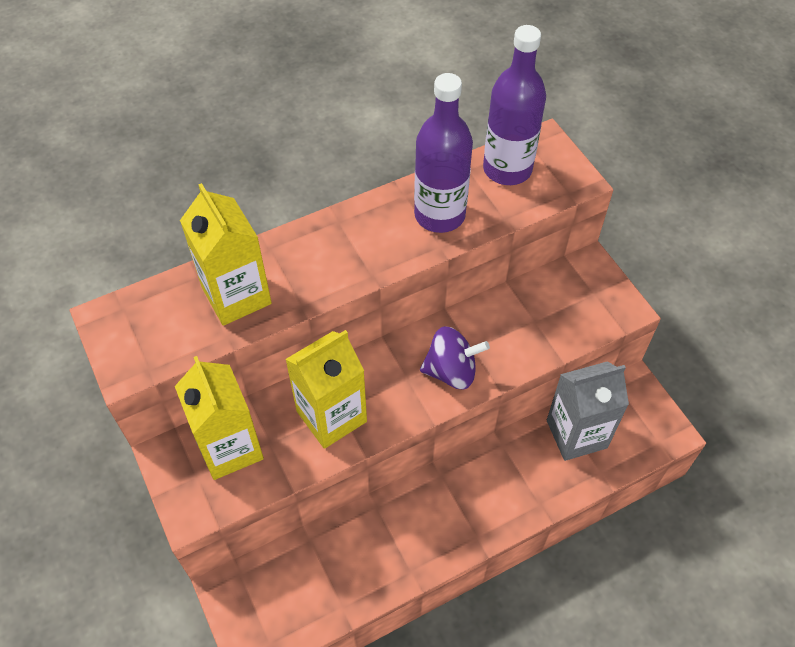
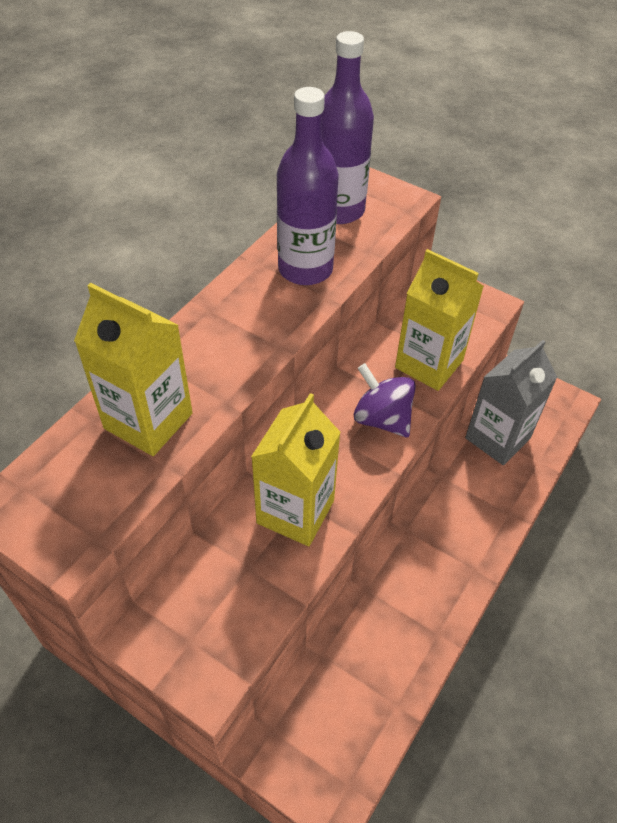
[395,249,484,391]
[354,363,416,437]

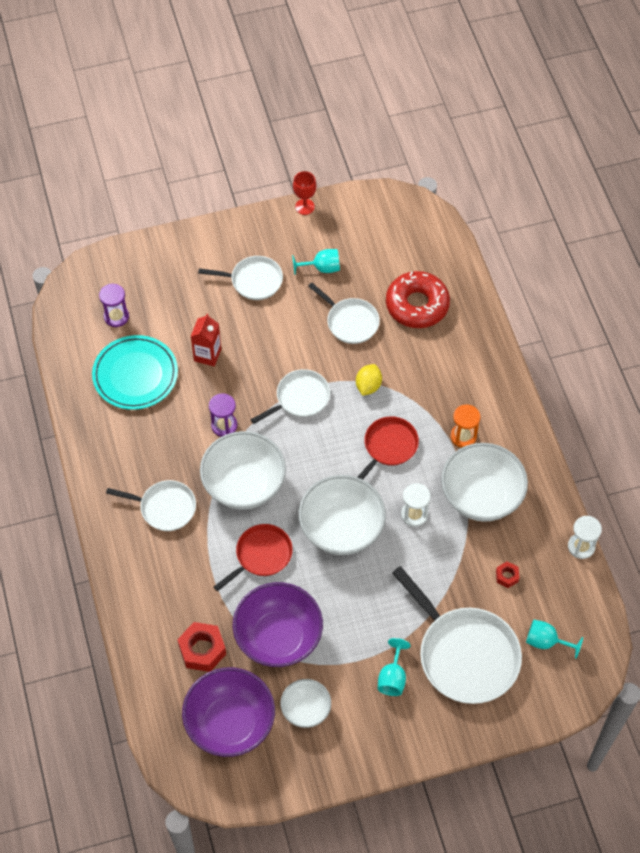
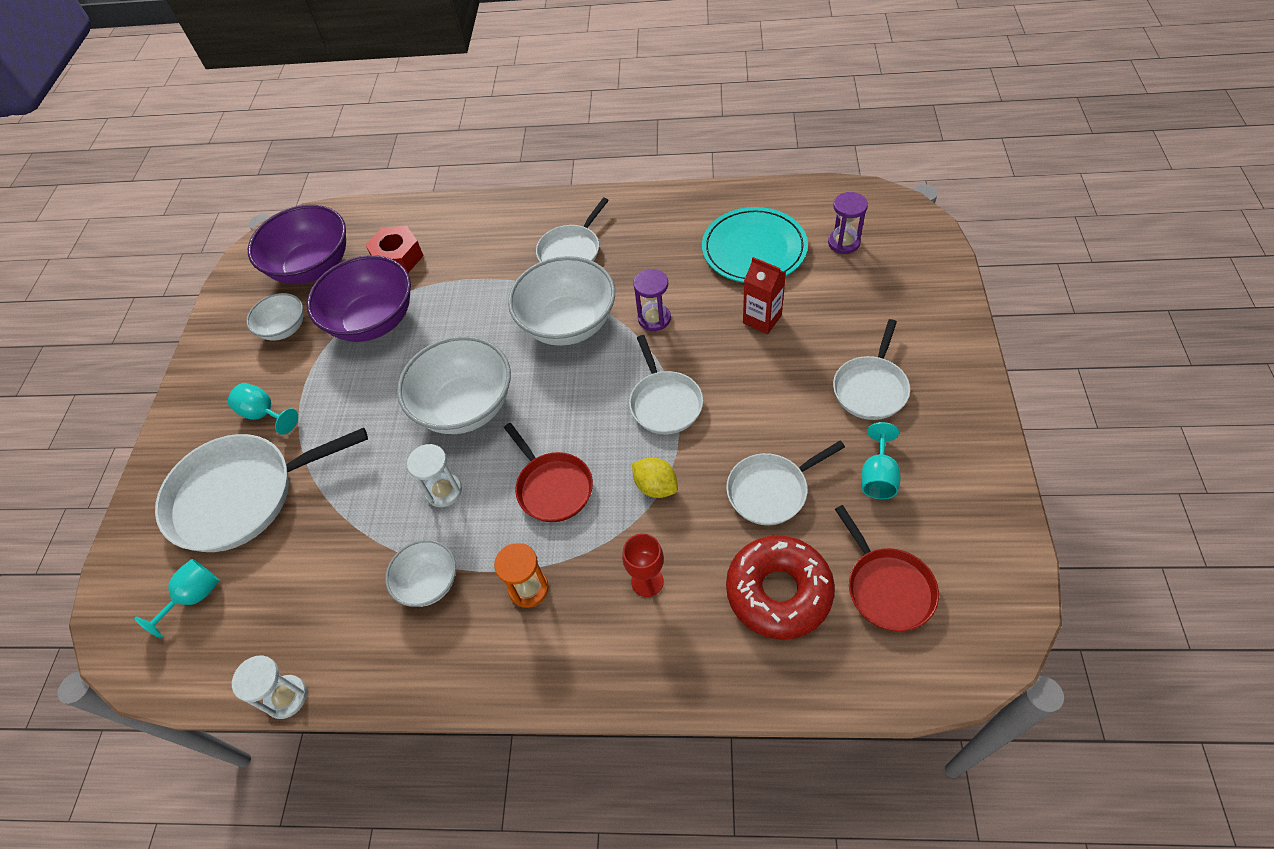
[496,561,519,588] (first image)
[835,505,939,631]
[622,534,664,597]
[385,540,456,607]

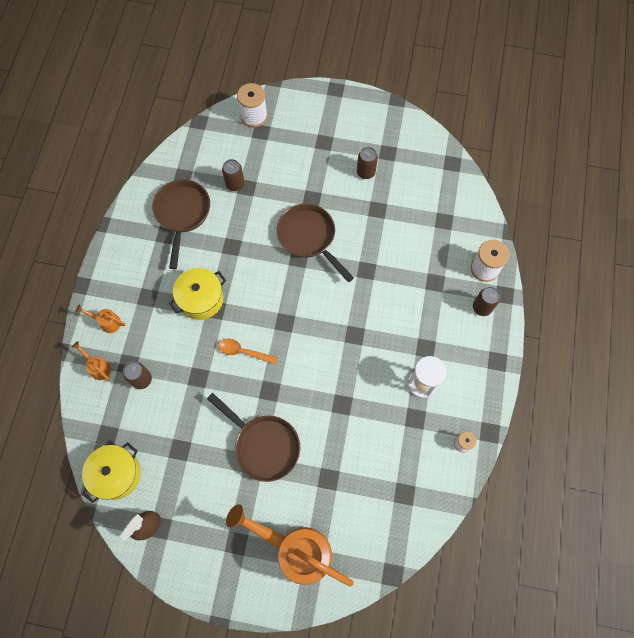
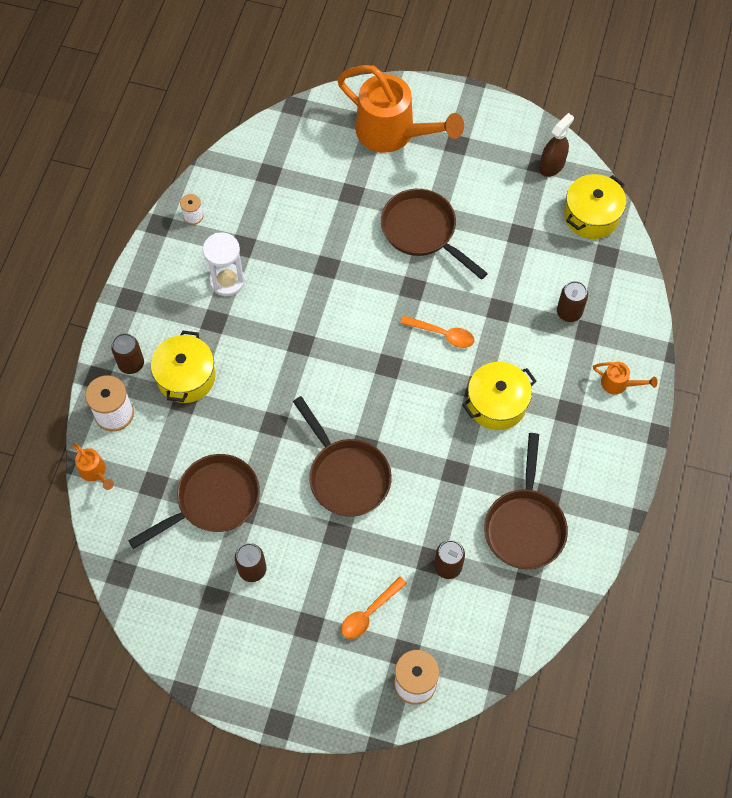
[128,454,260,549]
[151,330,216,403]
[341,577,407,639]
[73,443,114,490]

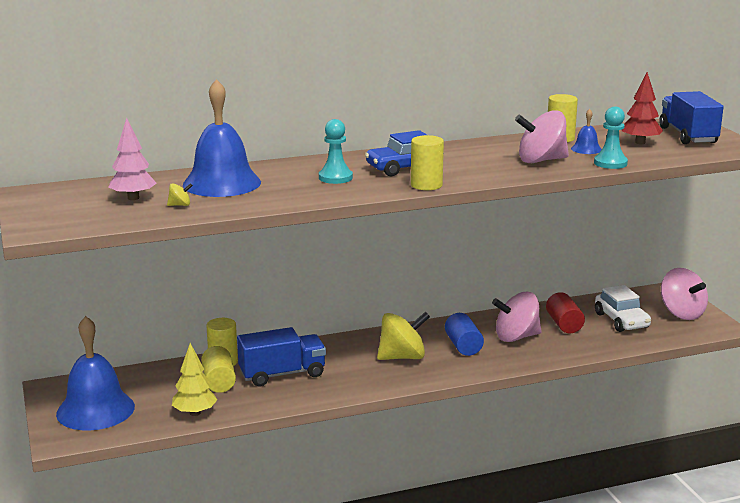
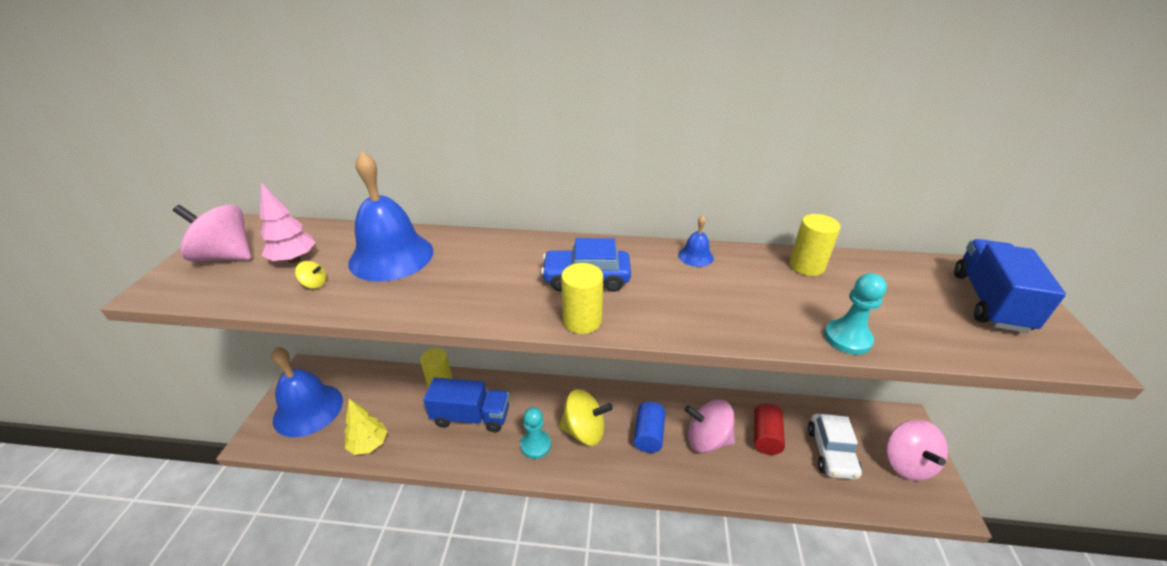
[201,346,236,393] (first image)
[622,72,663,144] (first image)
[520,407,551,459]
[173,204,251,262]
[678,215,714,267]

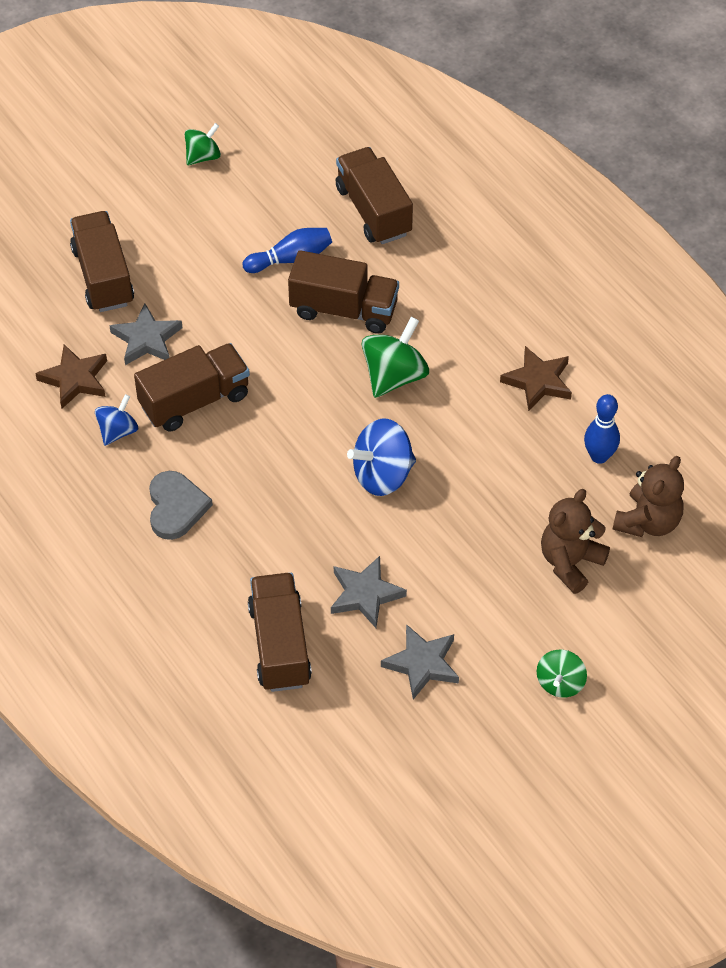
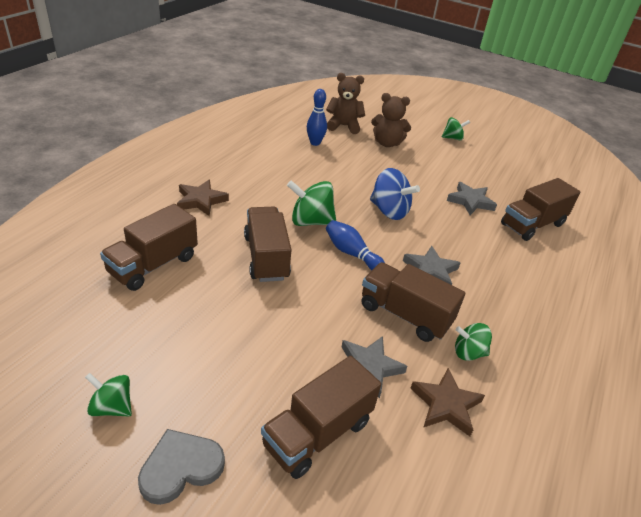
[138,429,225,505]
[326,220,385,270]
[403,246,461,285]
[177,180,229,216]
[455,323,492,361]

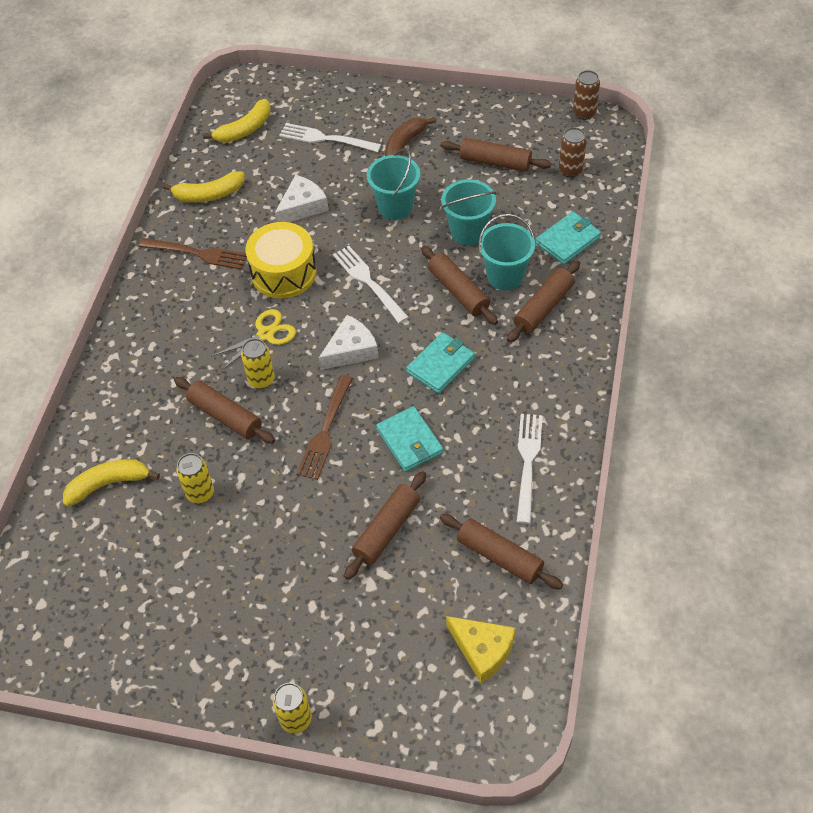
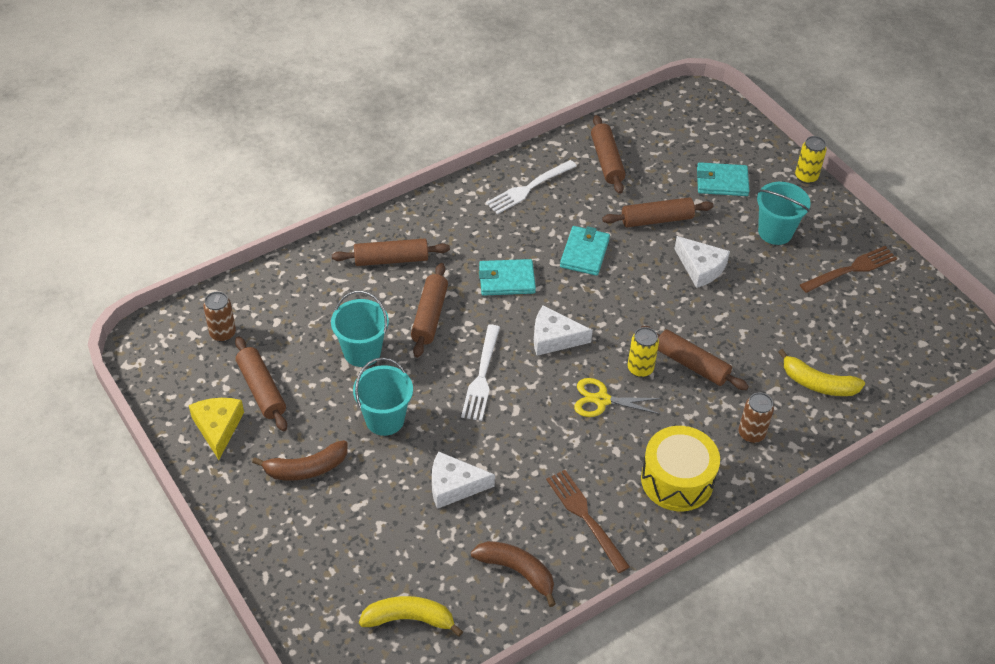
[176,453,214,504] (first image)
[279,123,381,152] (first image)
[674,236,730,288]
[641,426,720,511]
[800,246,897,293]
[189,398,244,460]
[757,182,810,245]
[697,162,750,196]
[738,392,774,443]
[471,541,556,607]
[640,326,749,390]

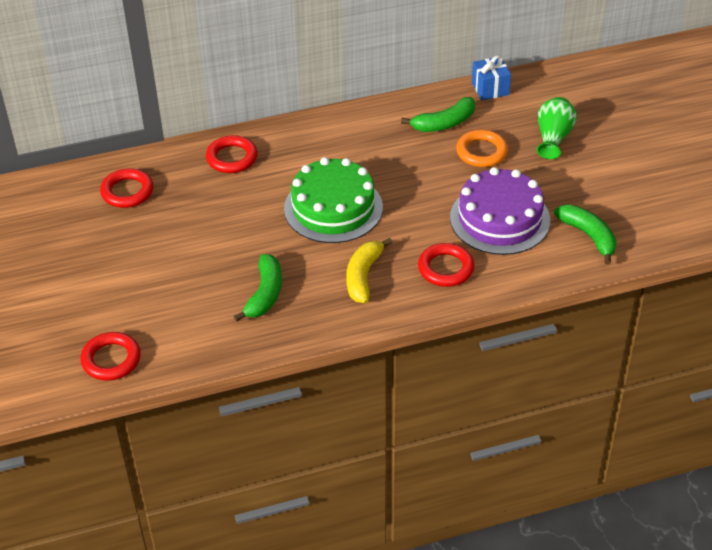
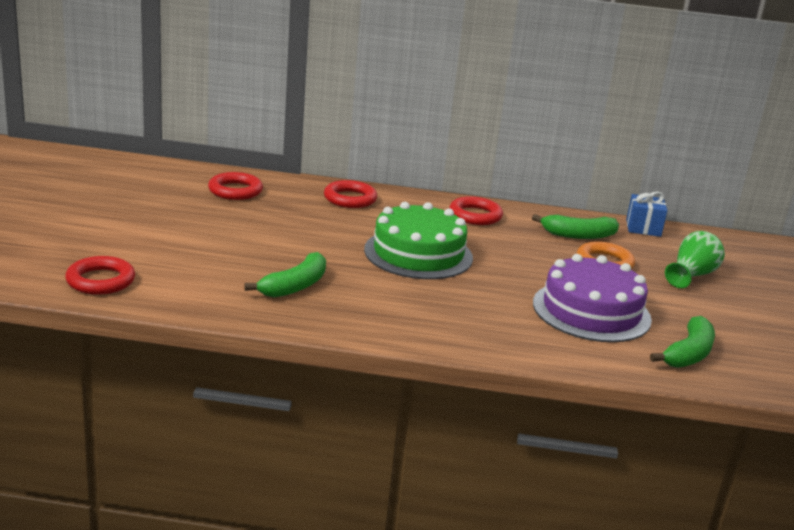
[346,238,392,303] (first image)
[449,196,503,225]
[650,316,715,368]

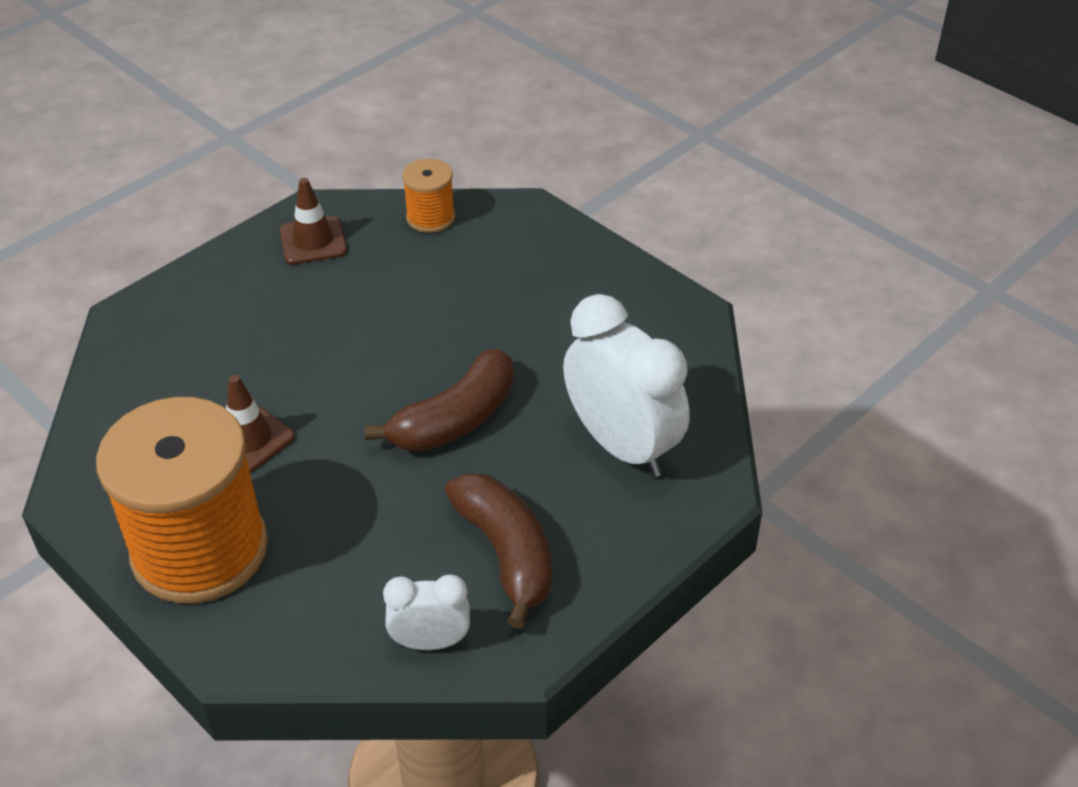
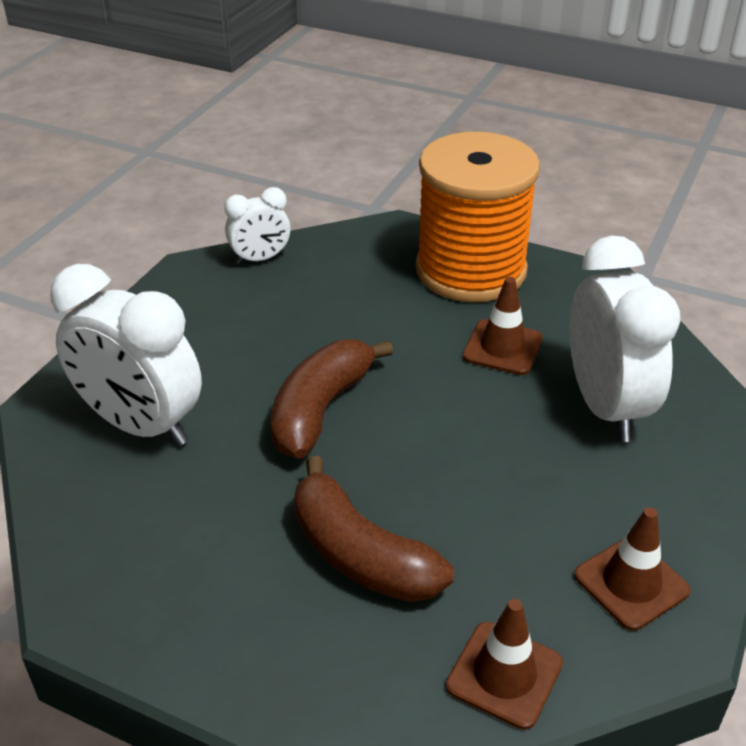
[570,235,681,442]
[294,456,454,602]
[446,599,563,730]

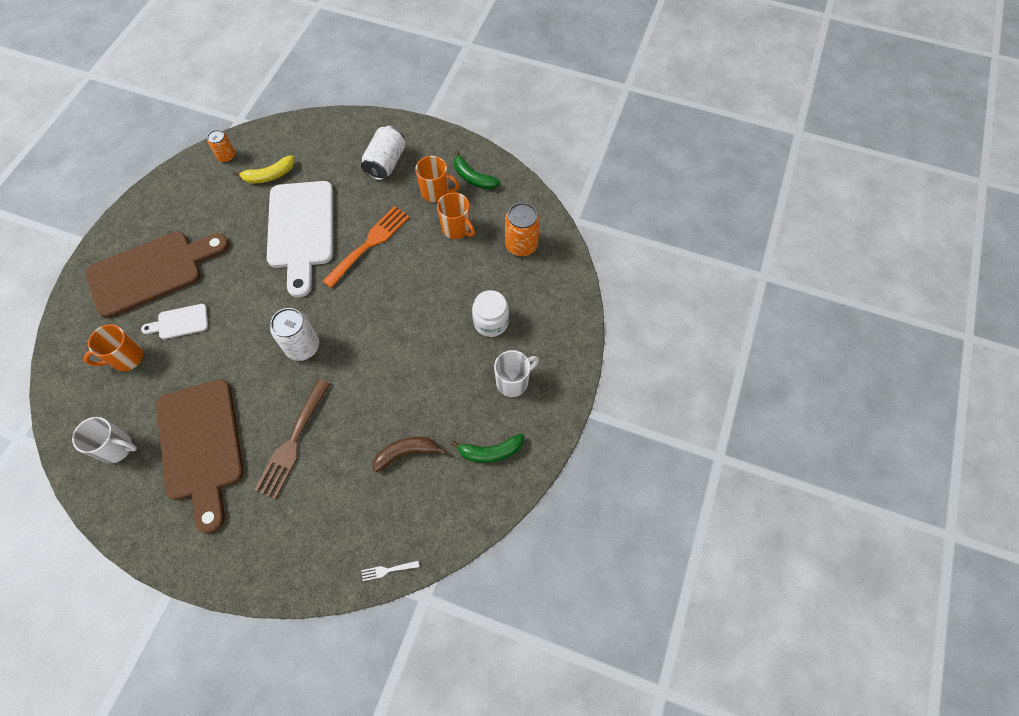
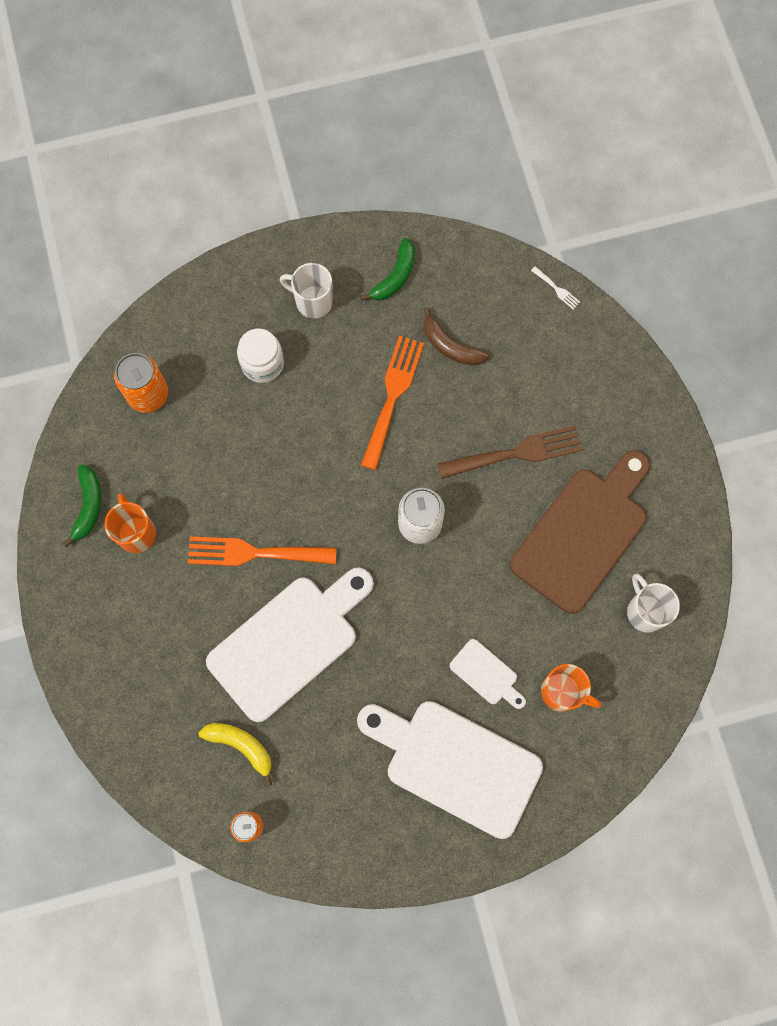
[361,126,406,180] (first image)
[437,192,475,239] (first image)
[361,336,424,470]
[357,701,543,839]
[360,238,415,301]

